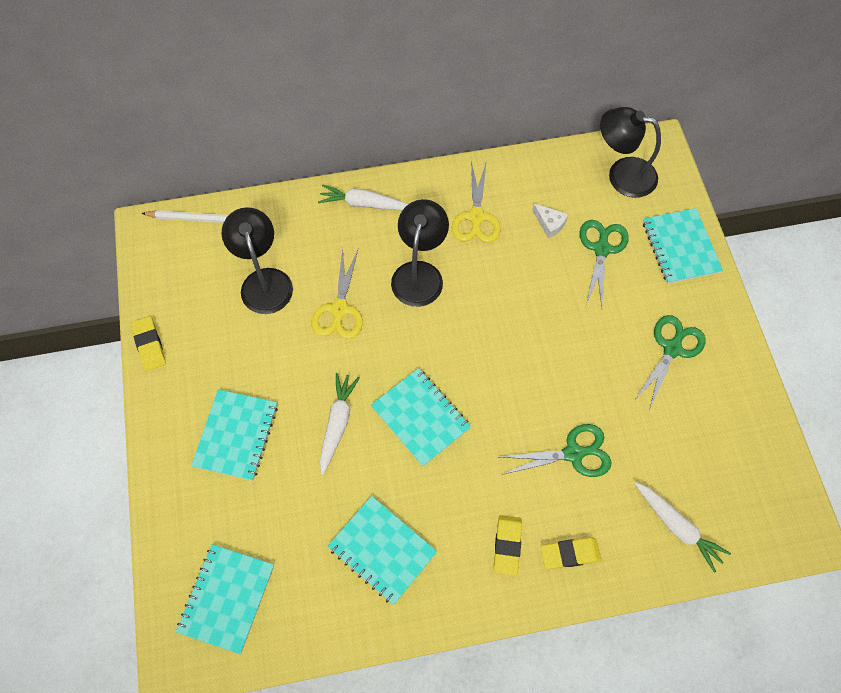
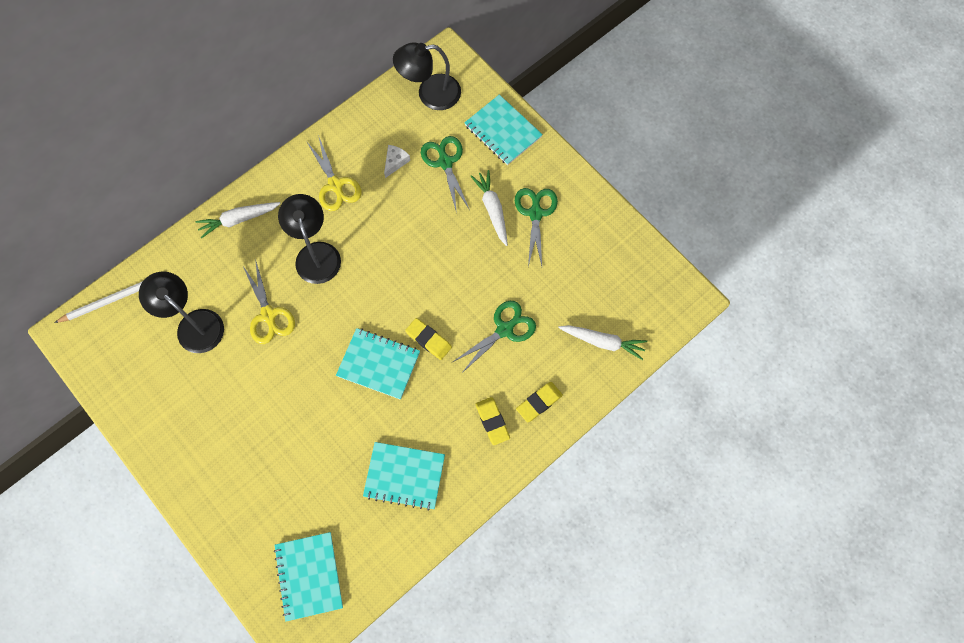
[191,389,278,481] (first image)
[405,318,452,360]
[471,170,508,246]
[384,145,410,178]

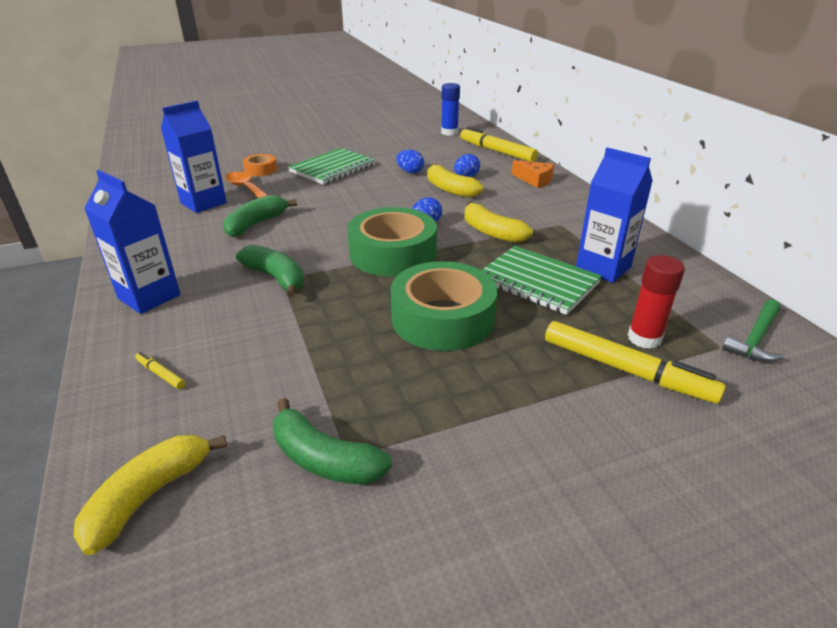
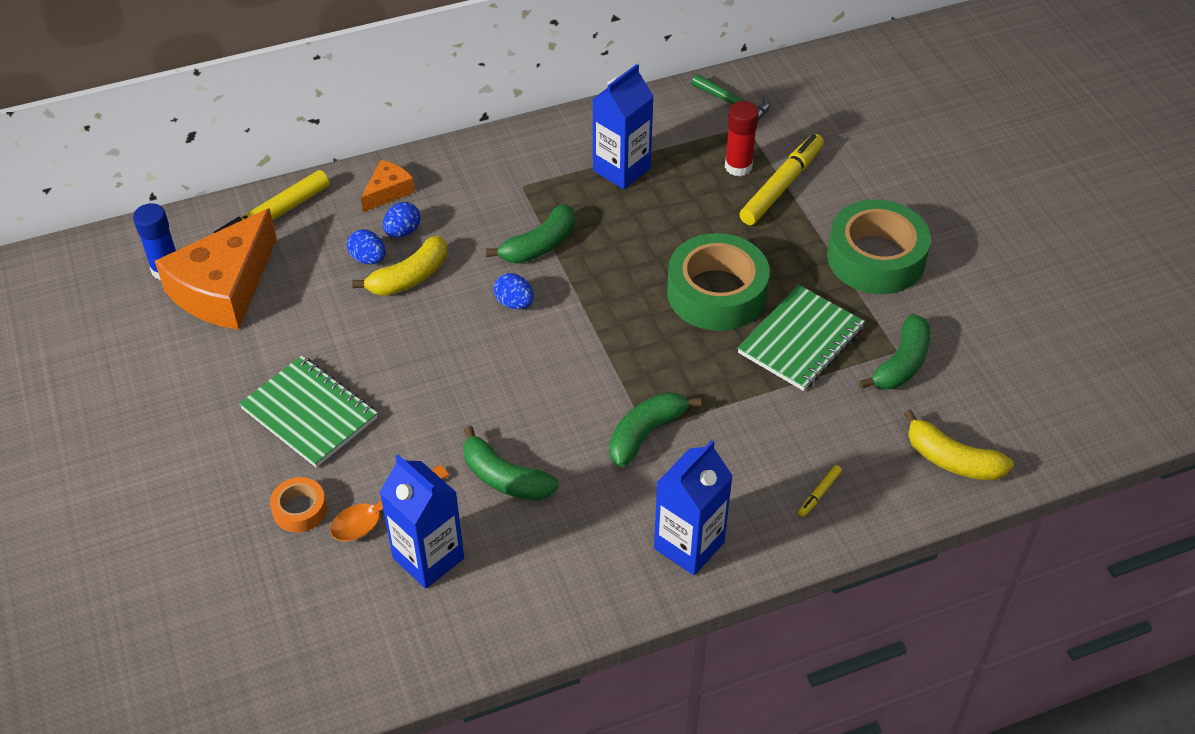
[155,208,277,330]
[827,200,931,294]
[383,202,420,238]
[737,285,865,391]
[486,204,575,263]

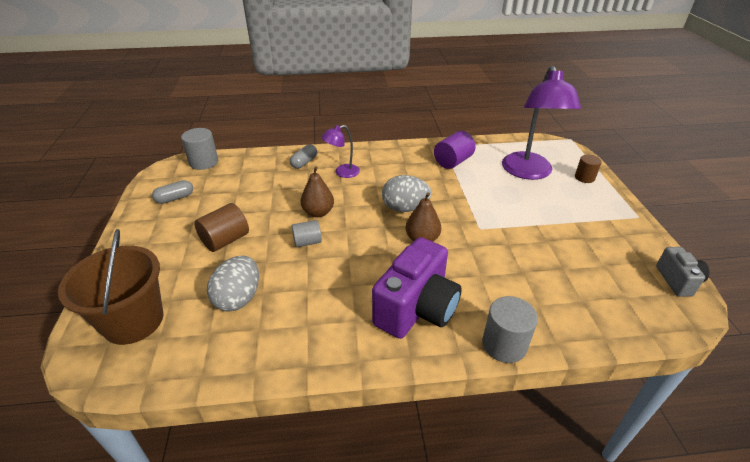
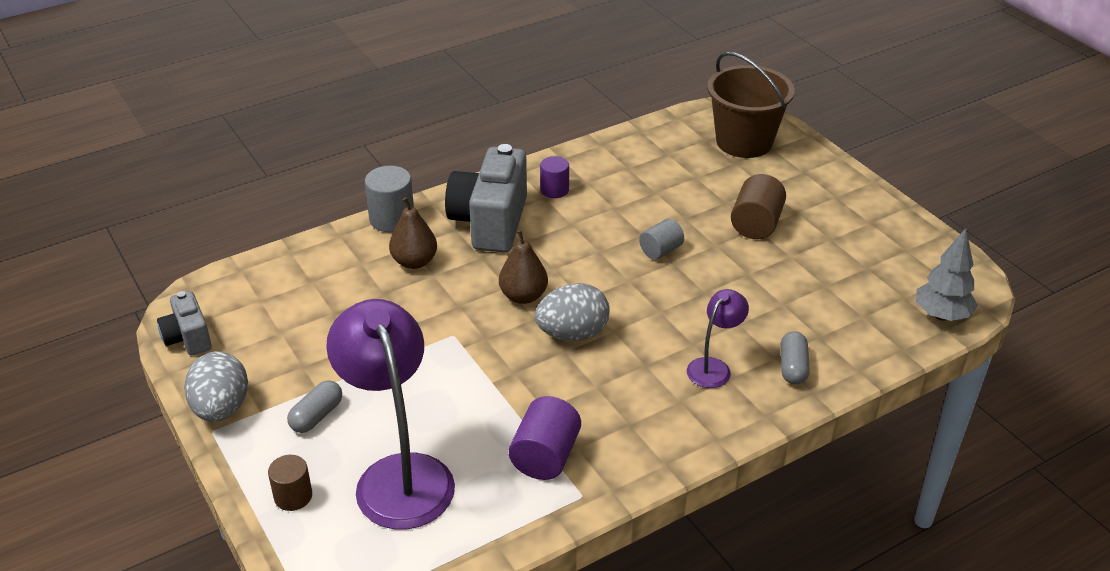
[540,156,569,198]
[287,380,342,433]
[184,351,248,422]
[389,197,437,269]
[916,228,978,321]
[445,144,527,253]

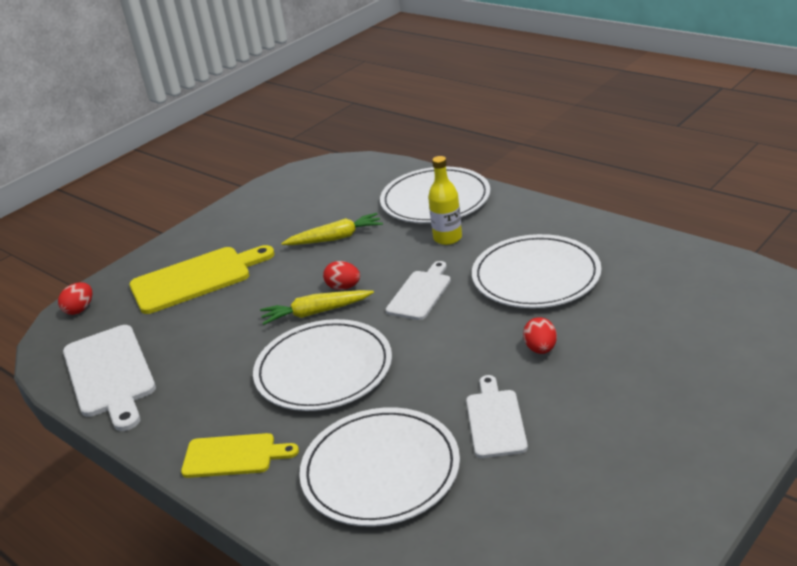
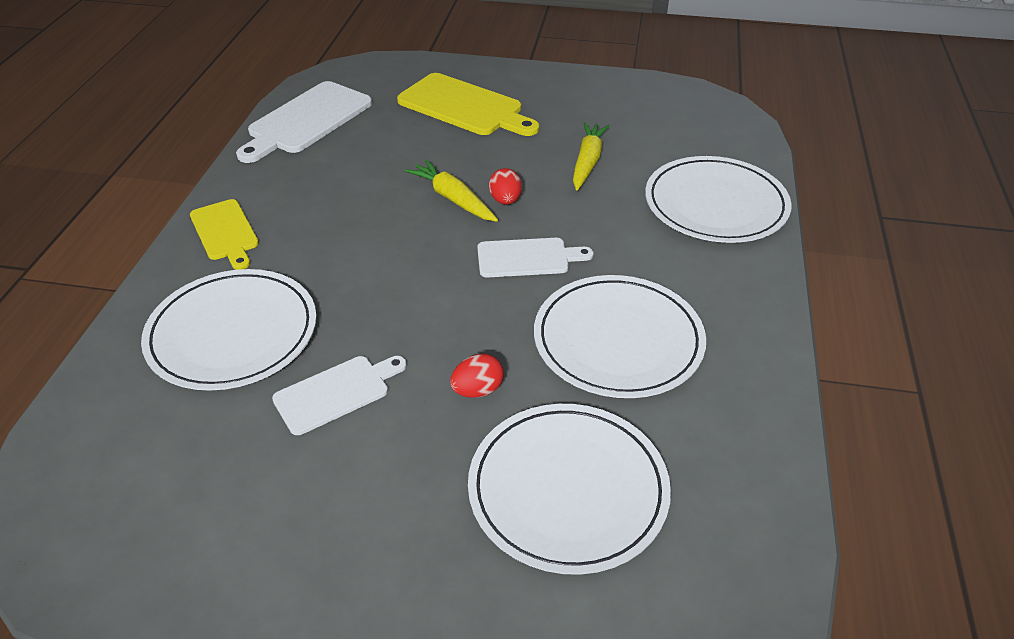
[58,282,92,315] (first image)
[428,156,462,245] (first image)
[468,404,671,575]
[573,122,610,190]

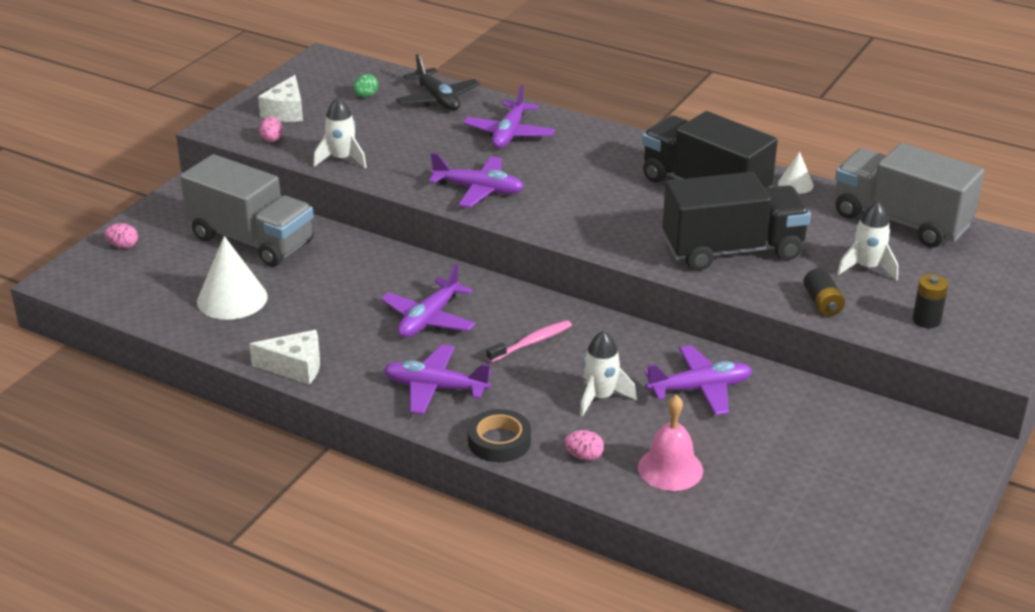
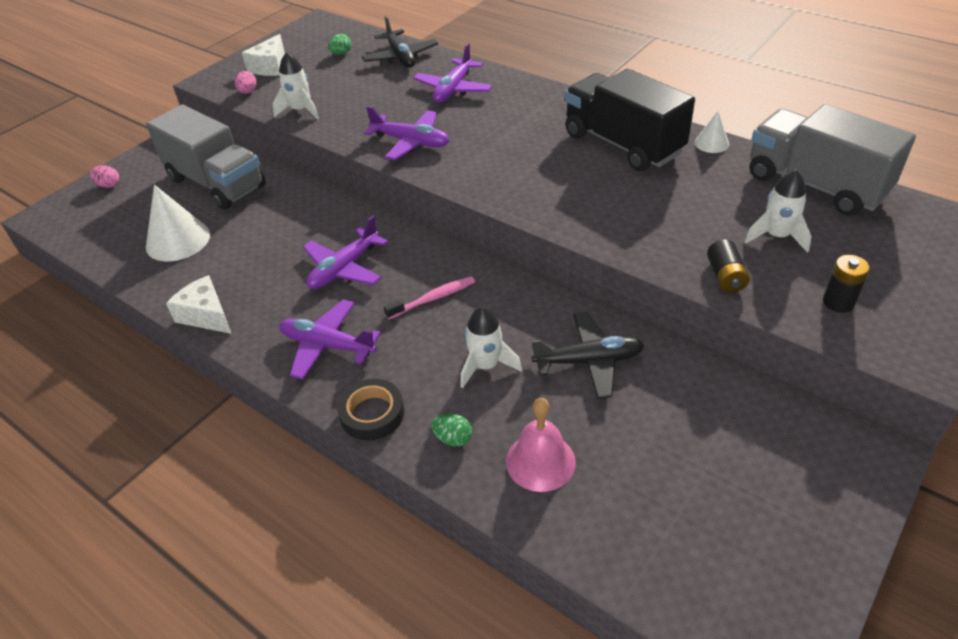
[662,172,811,271] (first image)
[431,414,472,447]
[531,312,644,399]
[166,275,232,334]

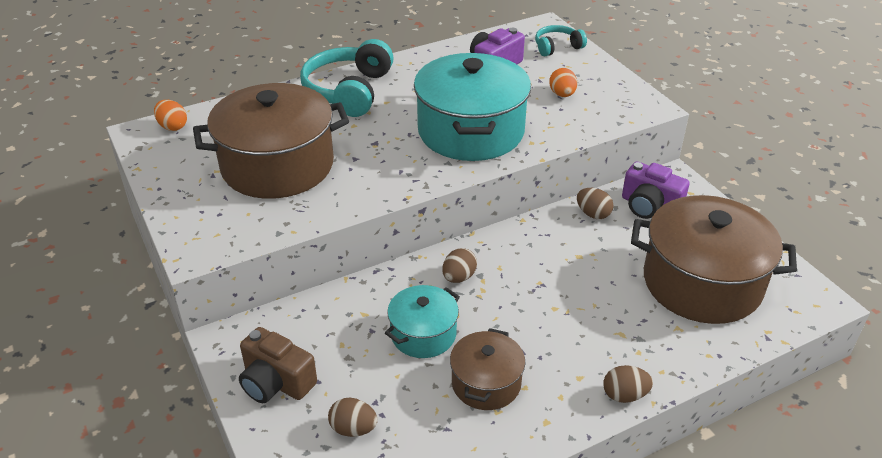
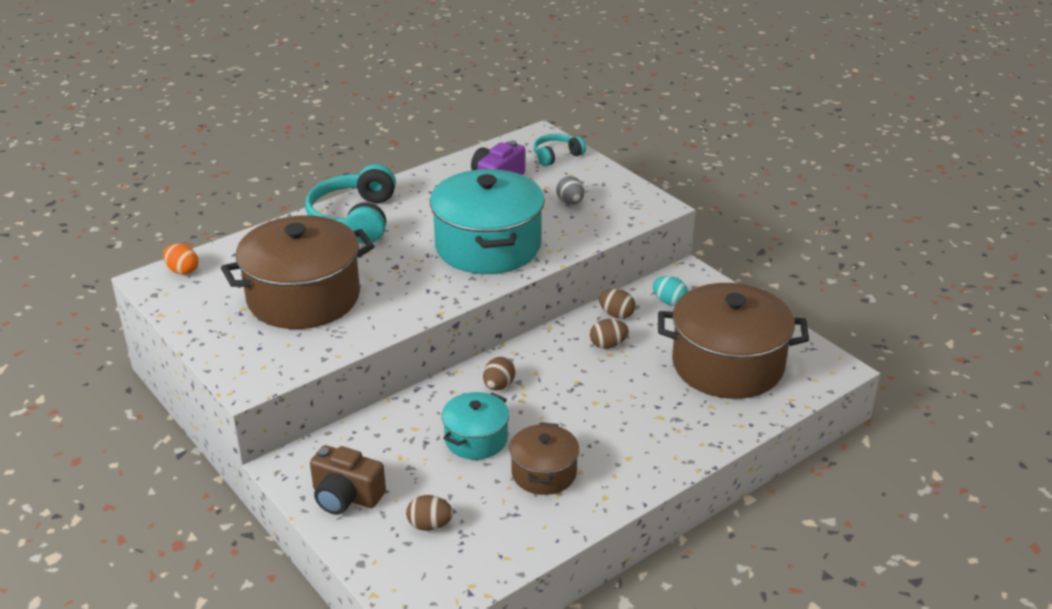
[590,319,629,349]
[653,276,688,306]
[556,176,584,205]

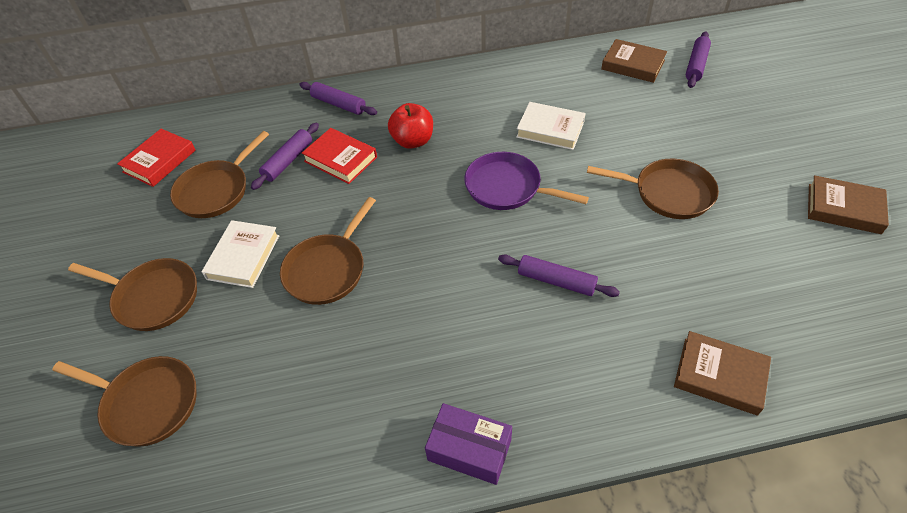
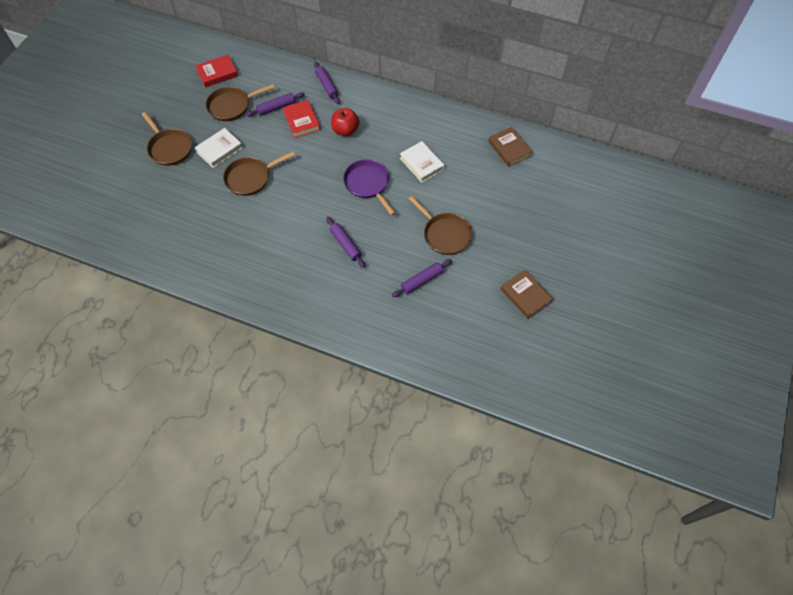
[52,356,197,447] (first image)
[425,403,512,485] (first image)
[674,331,771,416] (first image)
[392,259,452,297]

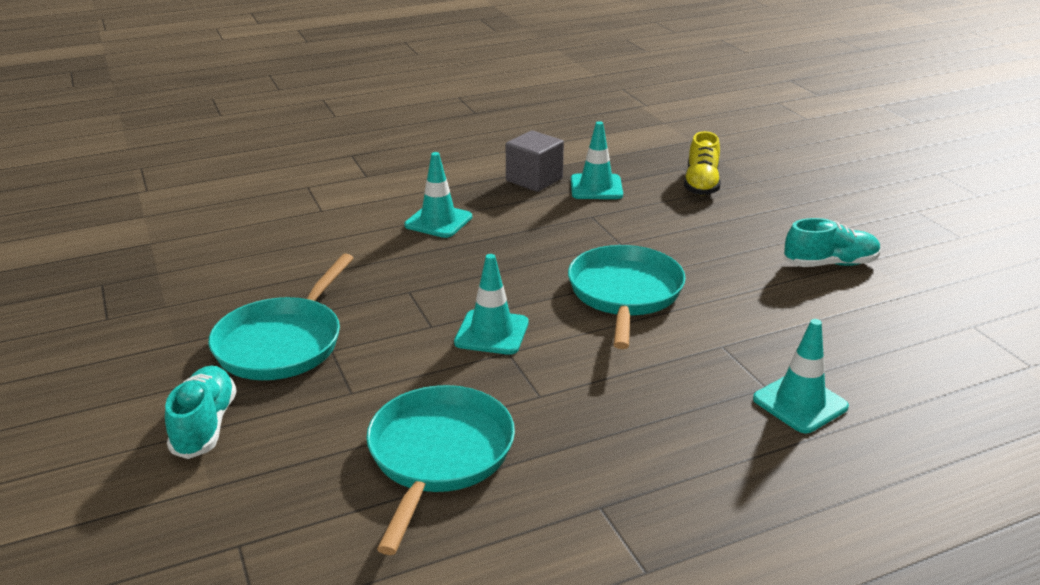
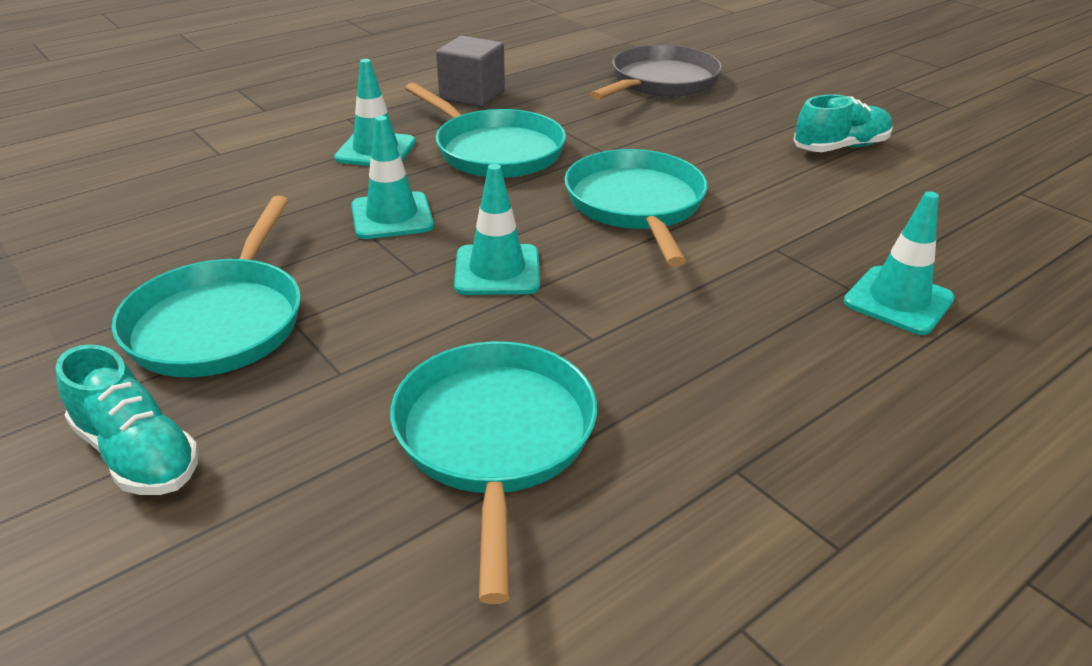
[405,83,566,178]
[351,116,434,239]
[590,44,722,100]
[56,344,199,495]

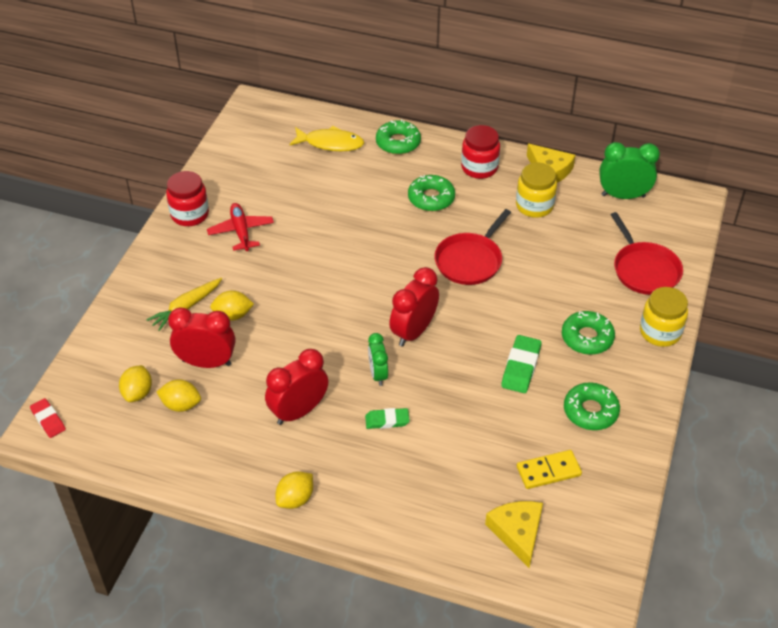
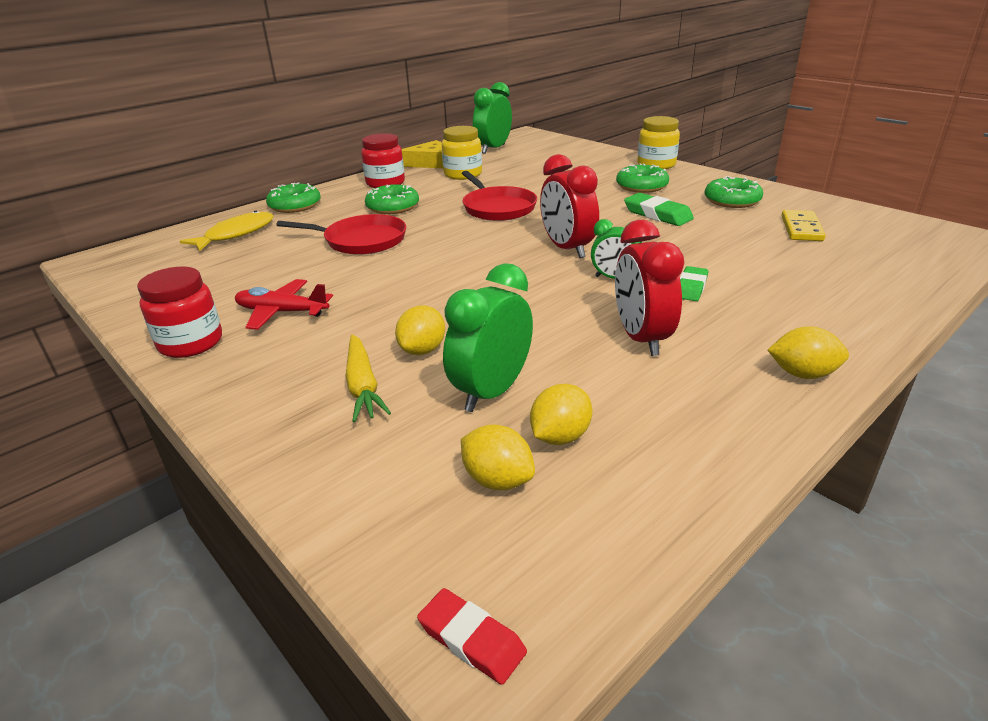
[485,501,543,568] (first image)
[276,214,406,255]
[443,263,533,412]
[417,588,527,685]
[768,326,849,379]

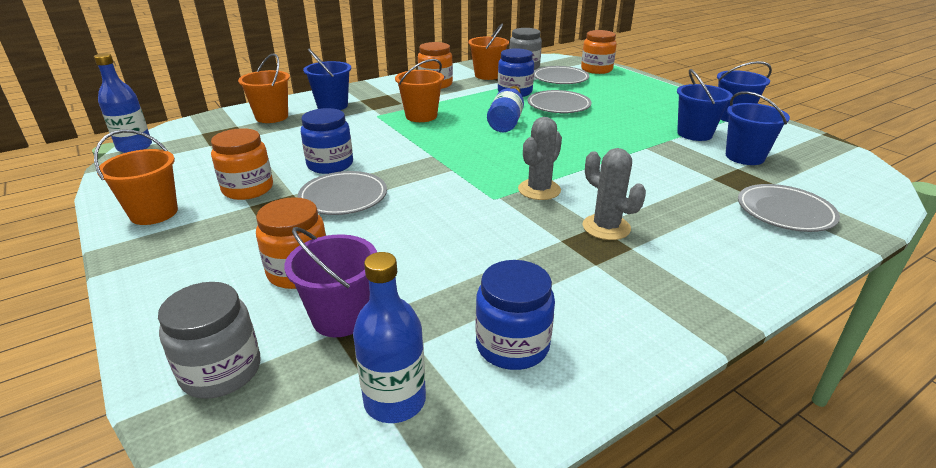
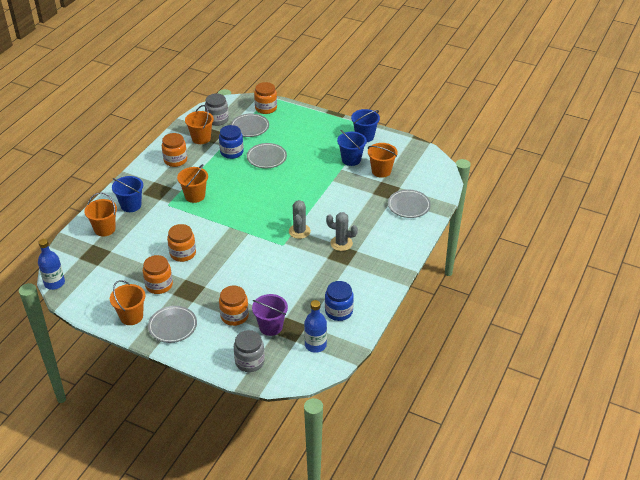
[487,86,524,132] (first image)
[148,306,197,343]
[167,224,196,262]
[368,143,398,178]

